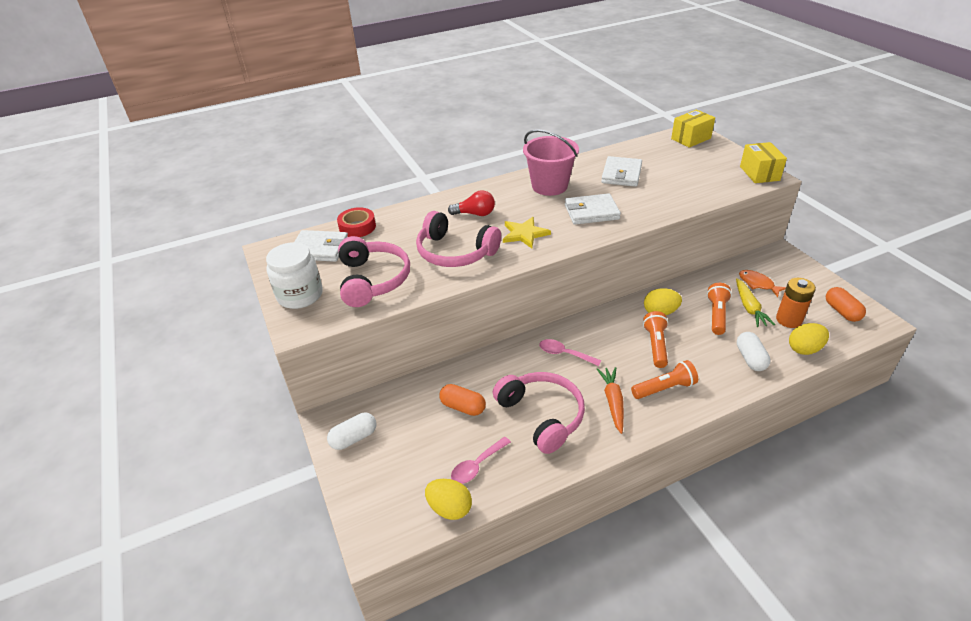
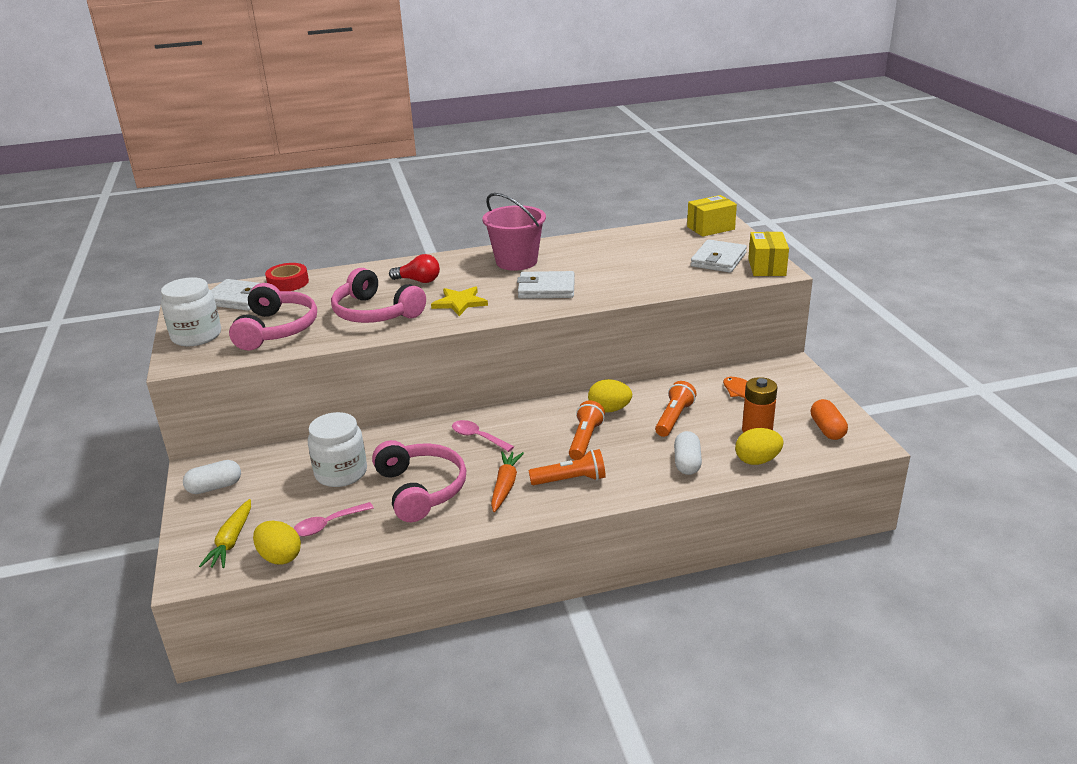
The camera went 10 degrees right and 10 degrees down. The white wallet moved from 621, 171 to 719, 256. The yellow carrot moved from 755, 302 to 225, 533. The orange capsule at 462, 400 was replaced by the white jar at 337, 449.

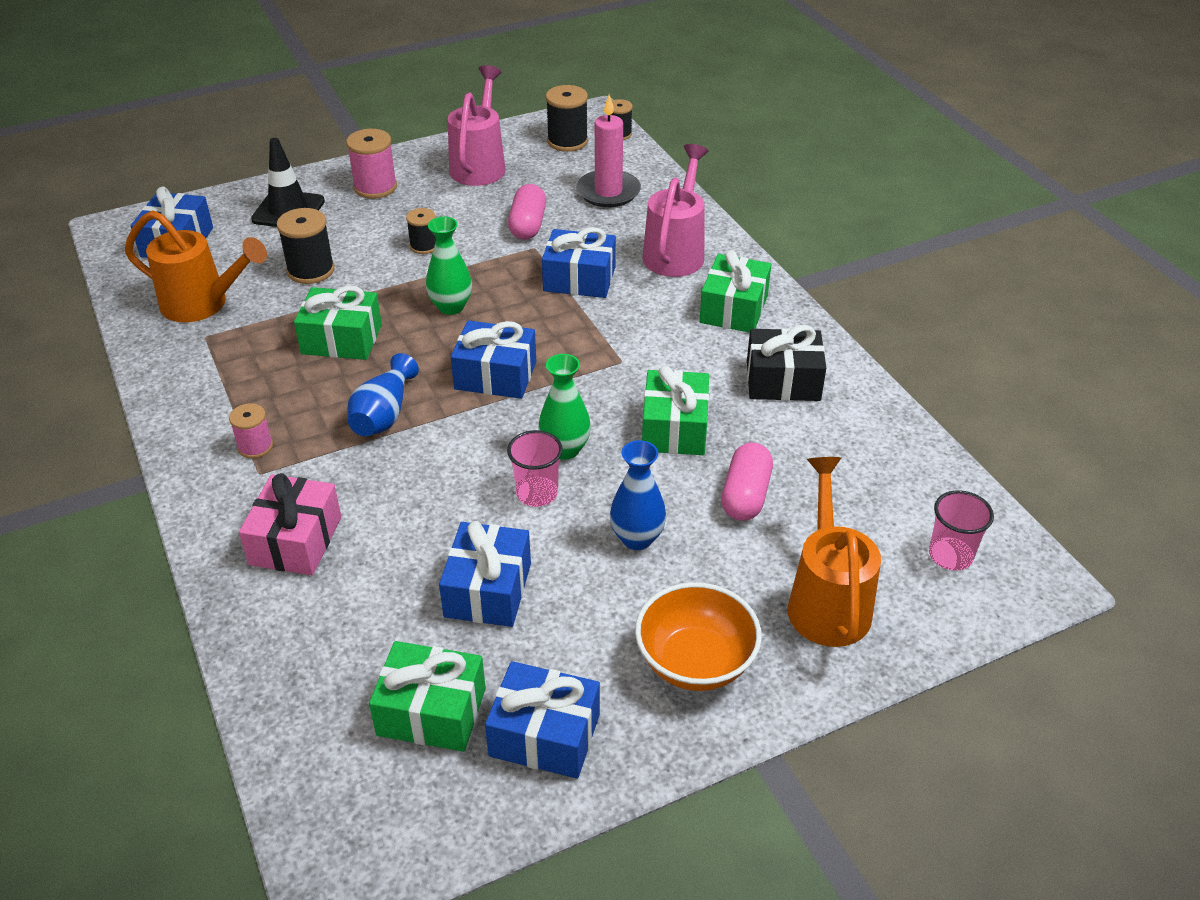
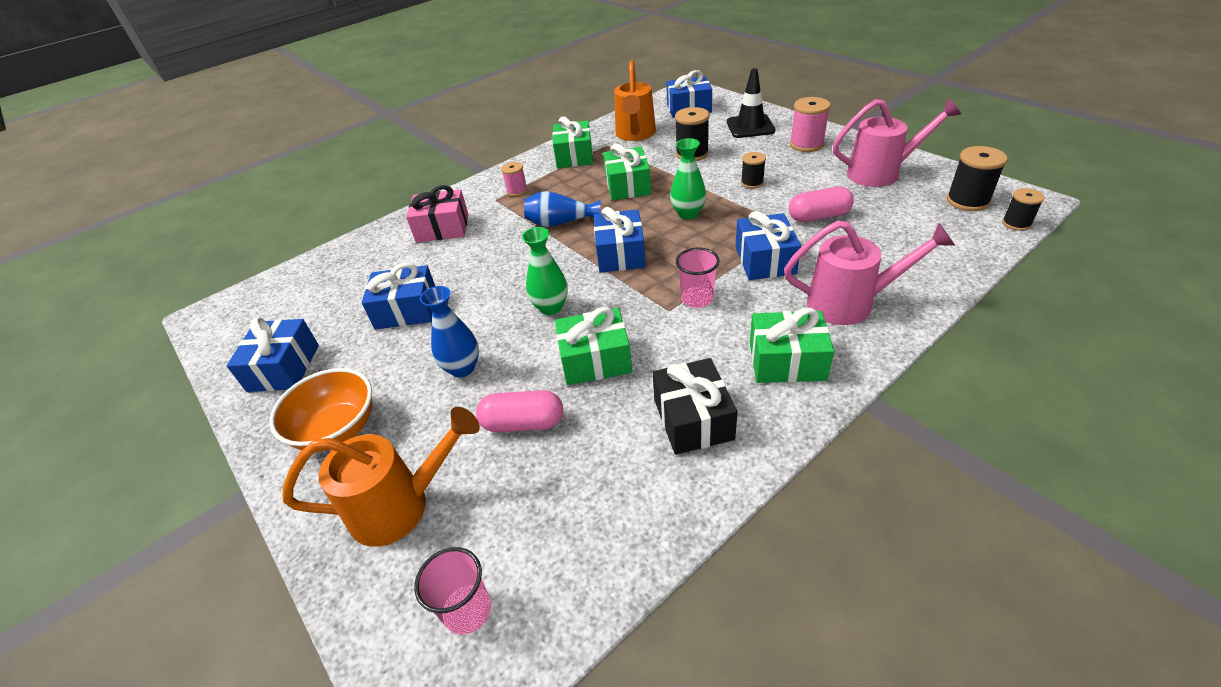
The camera went 80 degrees right and 0 degrees up. The pink candle at 608, 151 disappeared. The green gift moved from 427, 696 to 572, 142. The pink cup moved from 535, 468 to 698, 278.

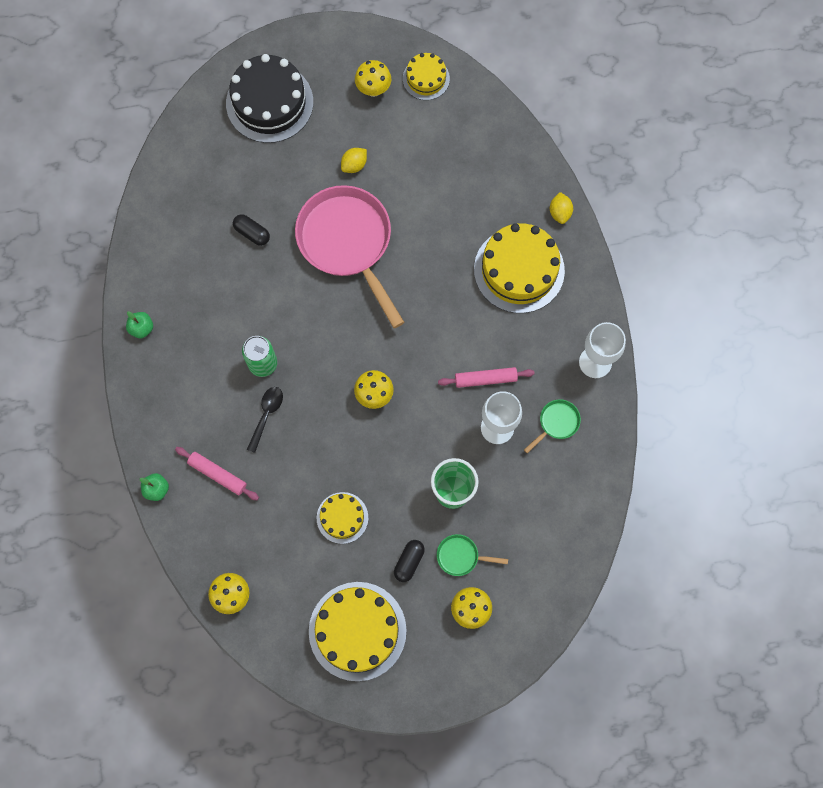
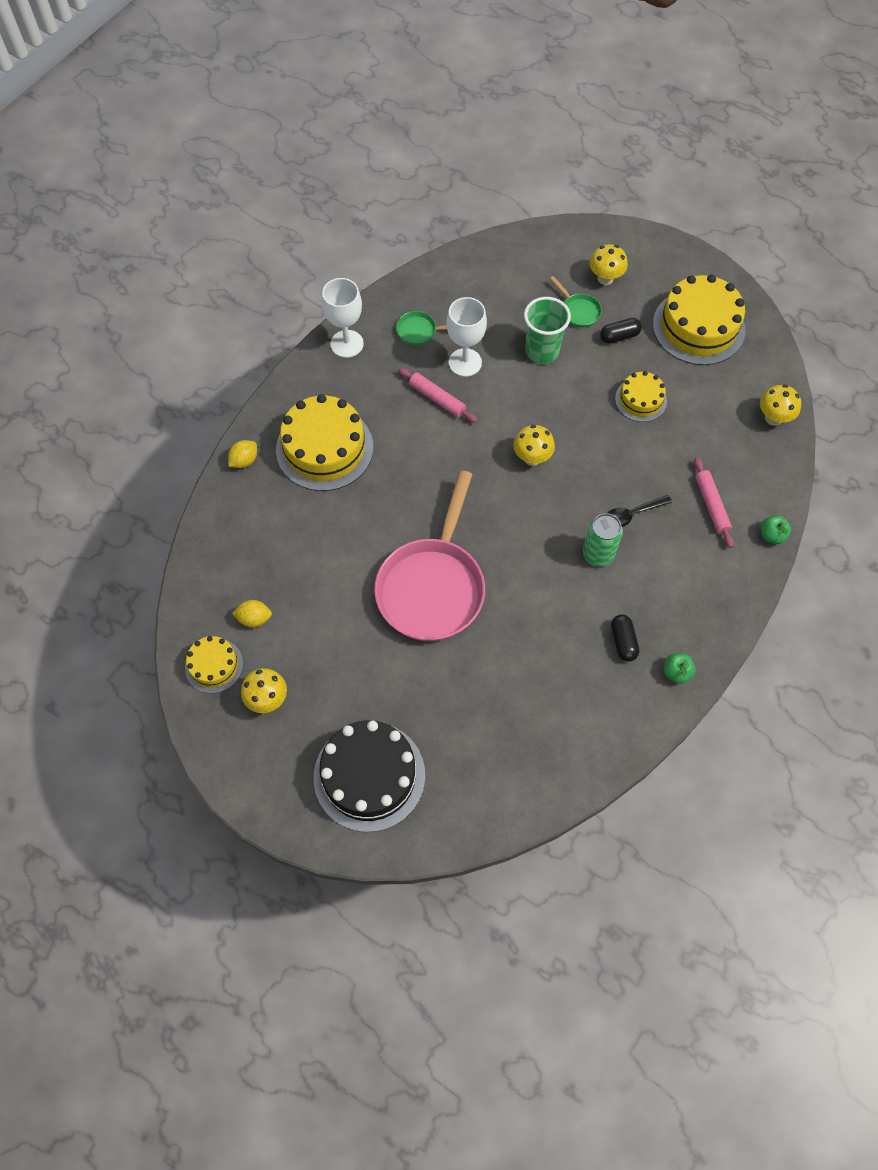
The camera went 135 degrees left and 10 degrees down. The black capsule moved from 251, 230 to 625, 638. The yellow lemon moved from 354, 160 to 252, 614.

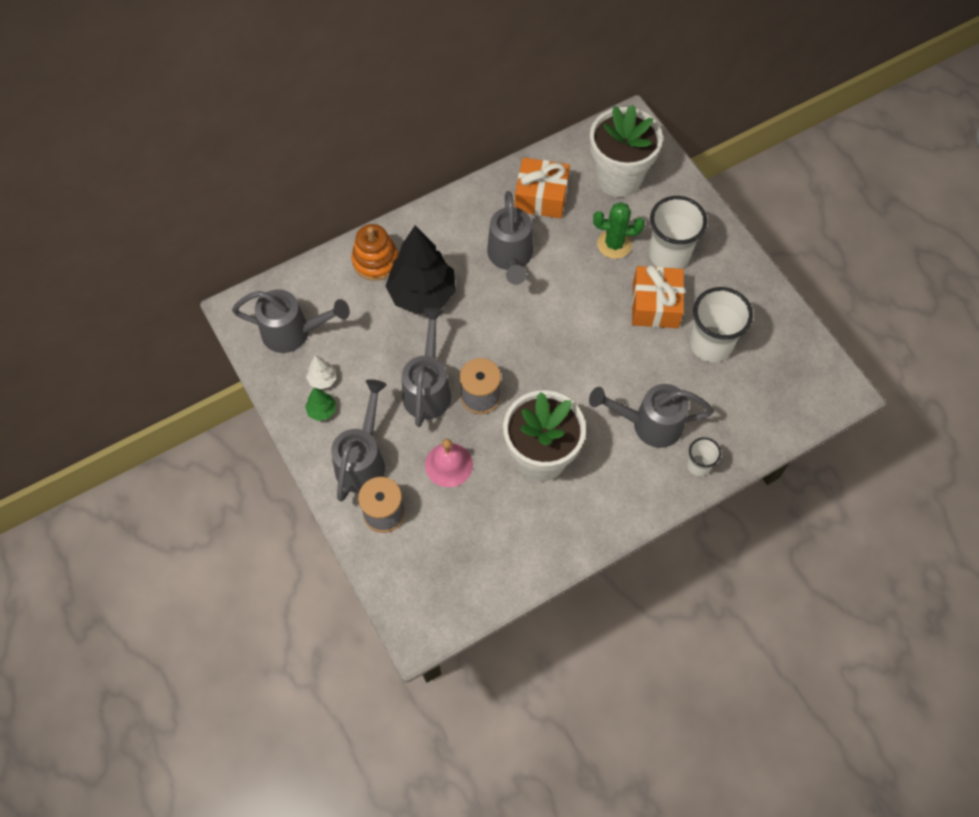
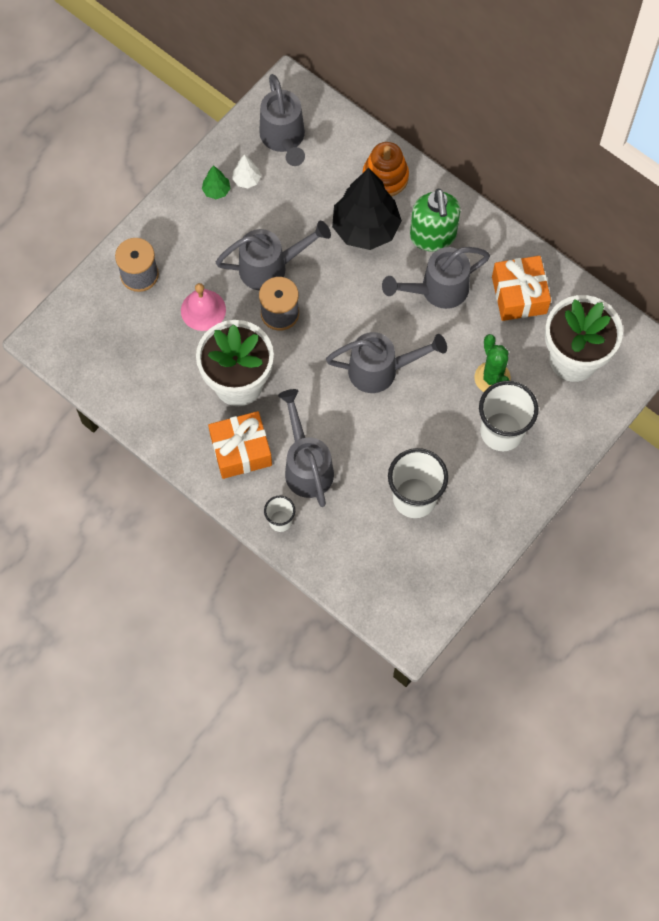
The camera went 70 degrees right and 5 degrees up. The green soap dispenser at 435, 220 appeared. The grey watering can moved from 359, 440 to 386, 362. The orange gift moved from 658, 296 to 240, 445.

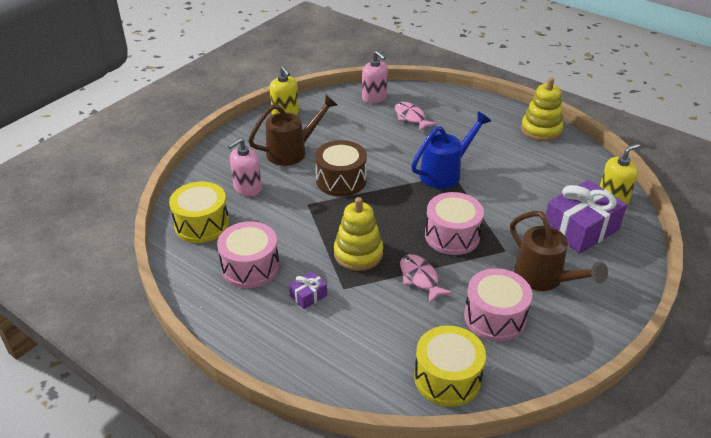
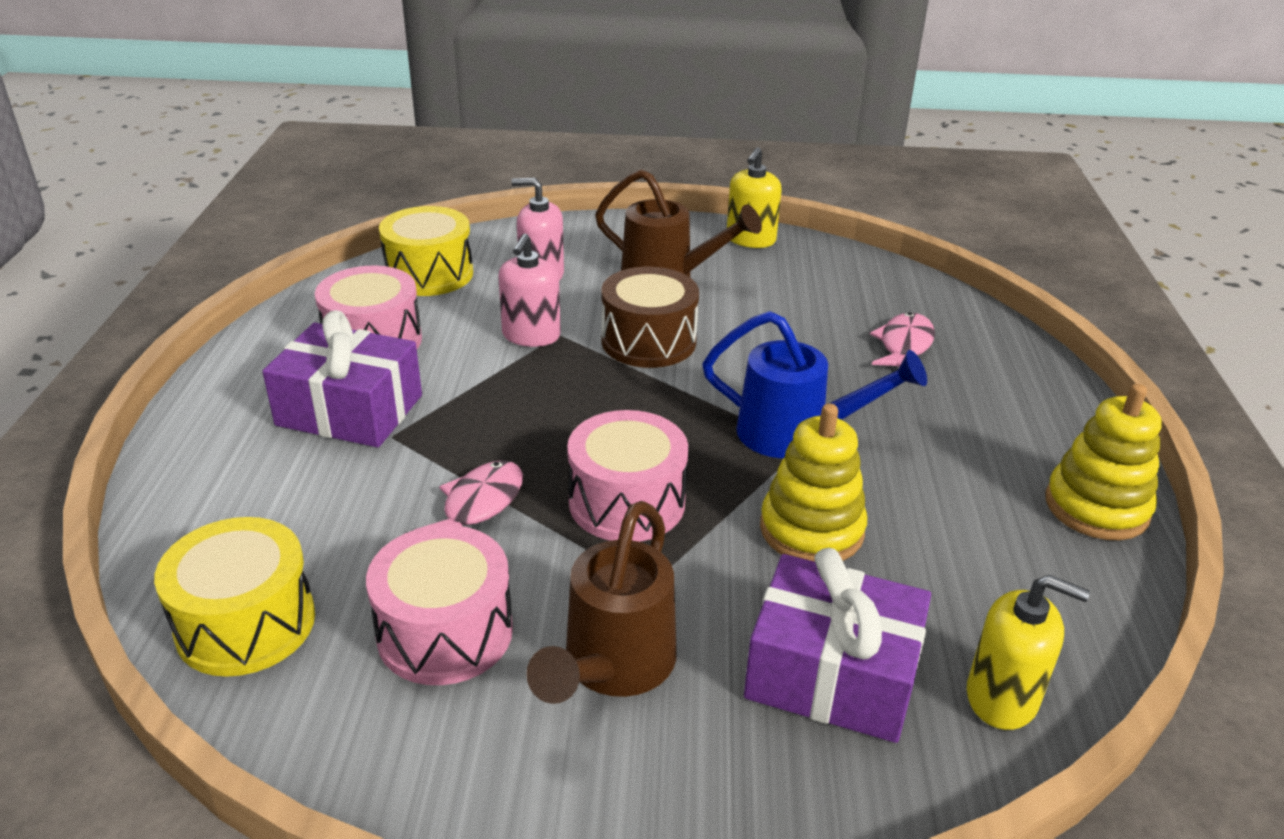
The camera went 55 degrees right and 5 degrees down. The yellow stacking toy moved from 358, 234 to 813, 482. The pink soap dispenser moved from 375, 77 to 529, 290. The purple gift at 308, 290 changed to 2.22 times the size.

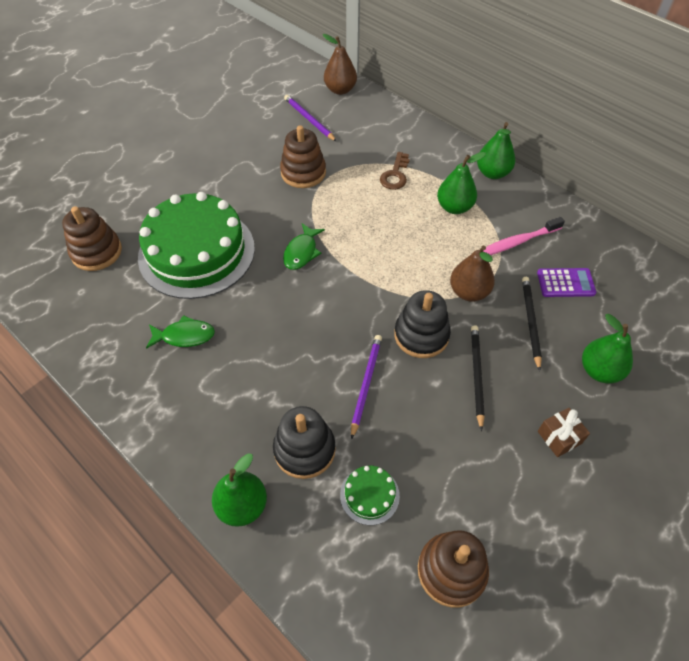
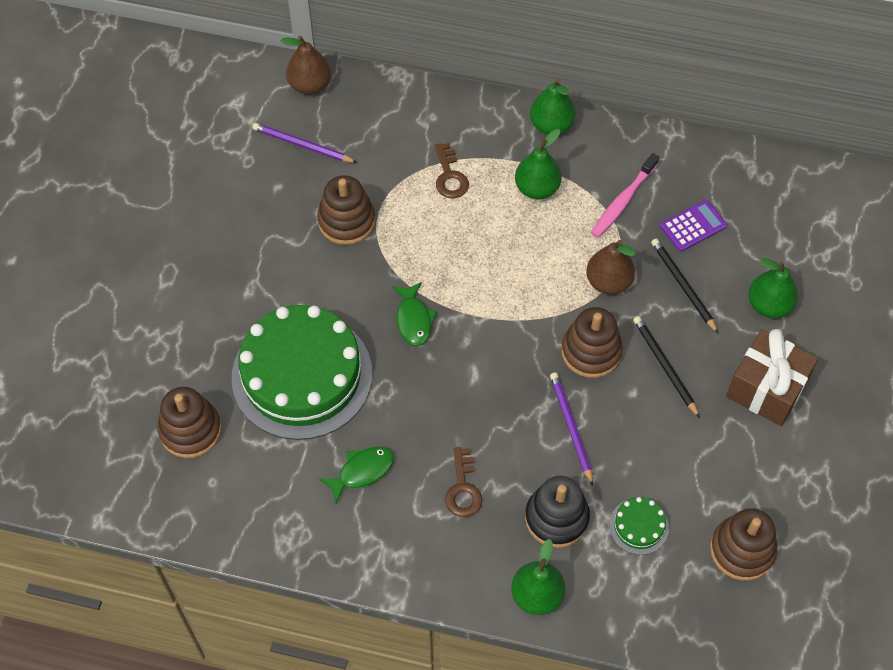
The camera went 30 degrees left and 5 degrees up. The brown key at 464, 482 appeared. The black stacking toy at 422, 324 became the brown stacking toy at 592, 342. The brown gift at 564, 432 changed to 1.94 times the size.

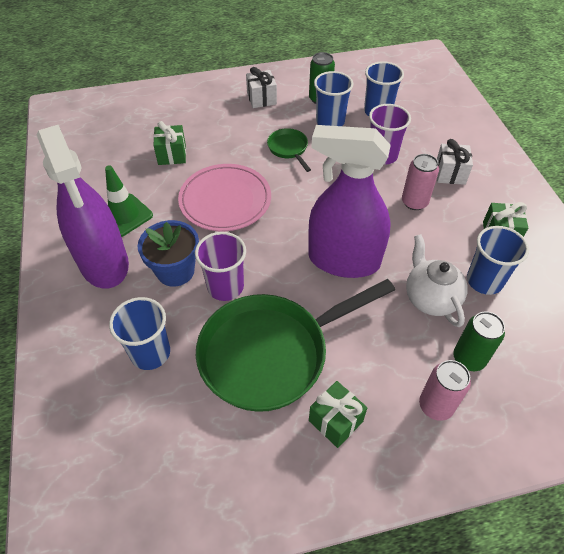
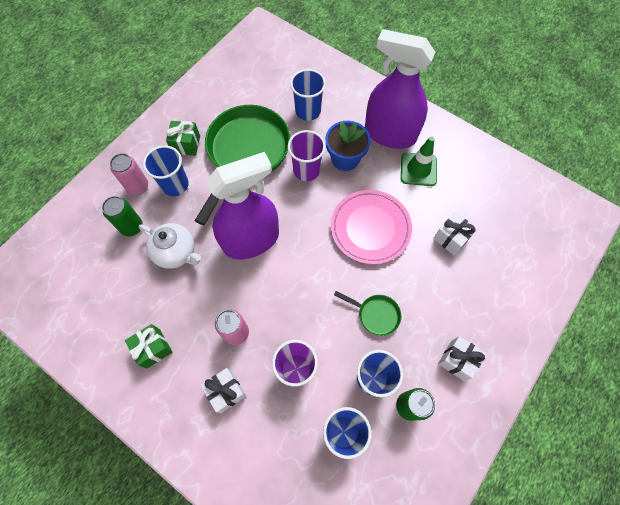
The camera went 140 degrees right and 15 degrees up. The blue cup moved from 498, 260 to 166, 170. The green gift at 169, 143 became the white gift at 455, 233.

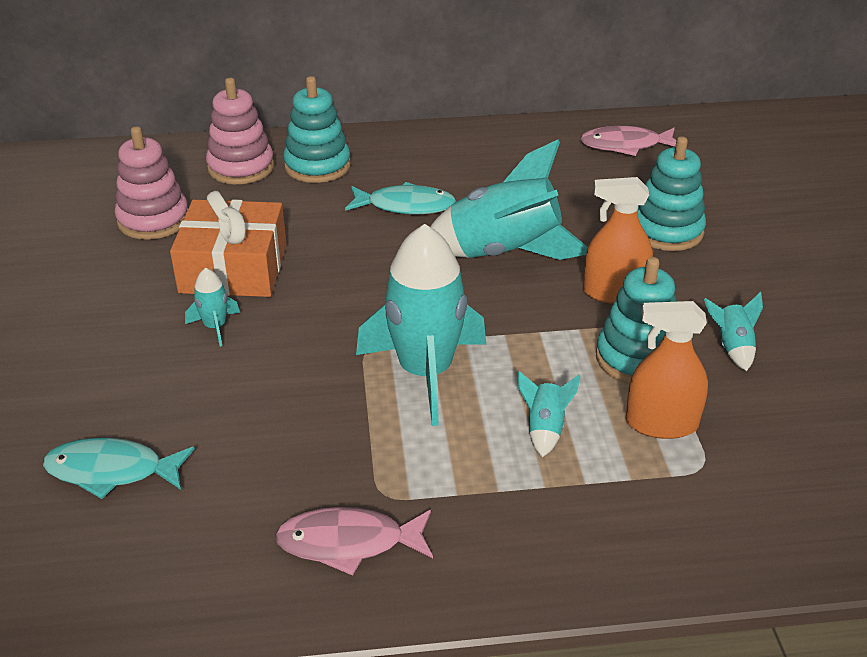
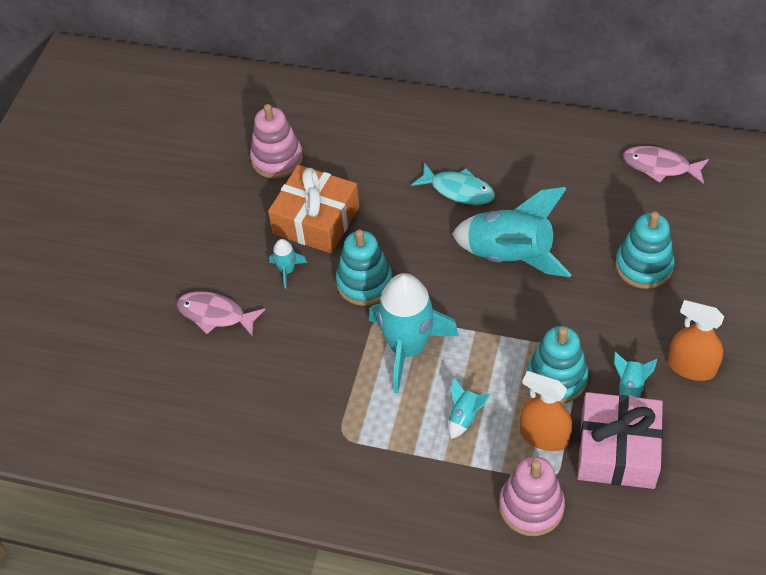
The camera went 25 degrees right and 15 degrees up. The turquoise fish at 119, 468 disappeared. The pink gift at 620, 440 appeared. The pink stacking toy moved from 240, 131 to 532, 496. The pink fish moved from 354, 541 to 220, 314. The turquoise stacking toy moved from 317, 129 to 364, 268. The orange spray bottle moved from 618, 240 to 696, 340.

